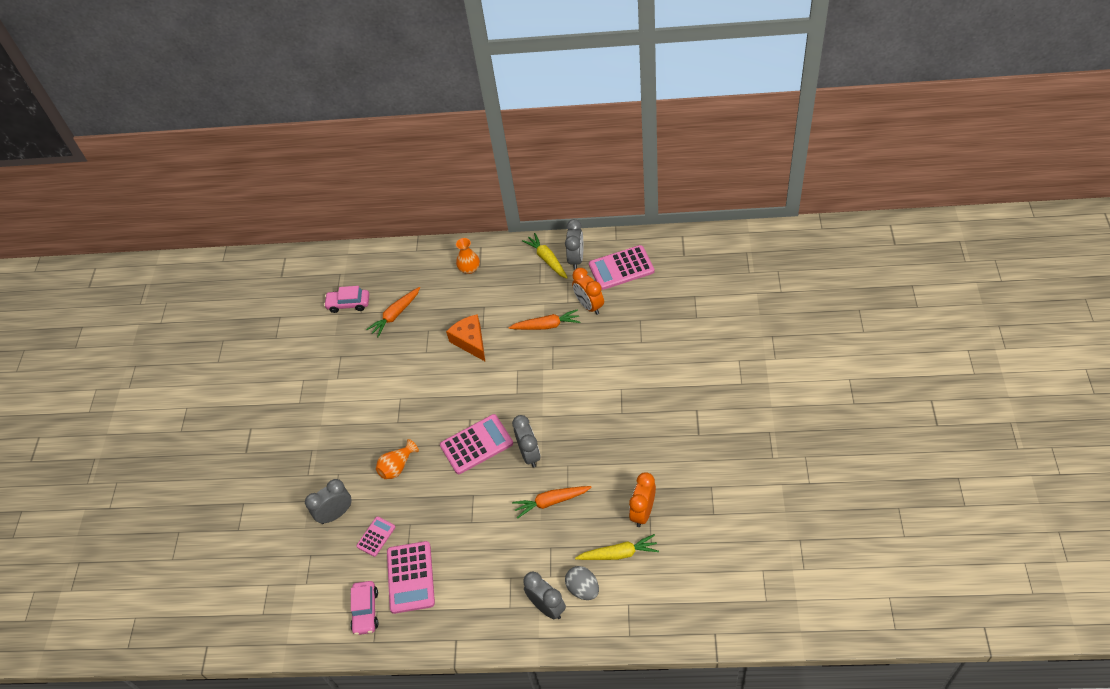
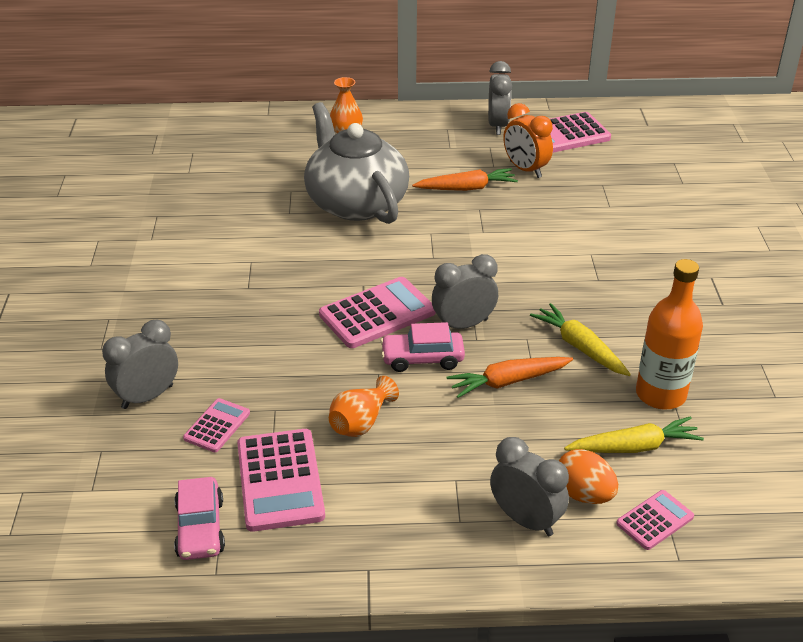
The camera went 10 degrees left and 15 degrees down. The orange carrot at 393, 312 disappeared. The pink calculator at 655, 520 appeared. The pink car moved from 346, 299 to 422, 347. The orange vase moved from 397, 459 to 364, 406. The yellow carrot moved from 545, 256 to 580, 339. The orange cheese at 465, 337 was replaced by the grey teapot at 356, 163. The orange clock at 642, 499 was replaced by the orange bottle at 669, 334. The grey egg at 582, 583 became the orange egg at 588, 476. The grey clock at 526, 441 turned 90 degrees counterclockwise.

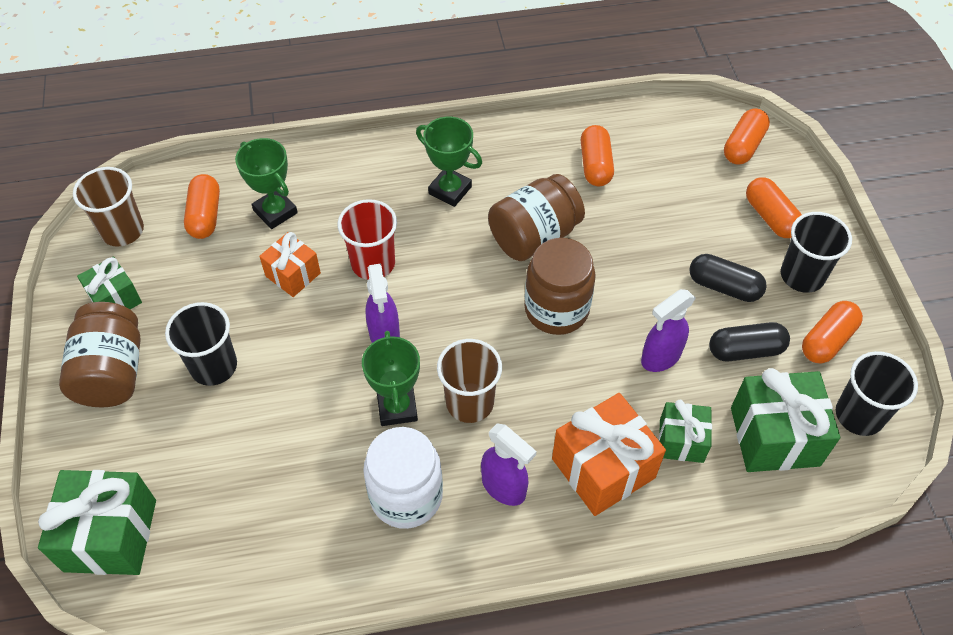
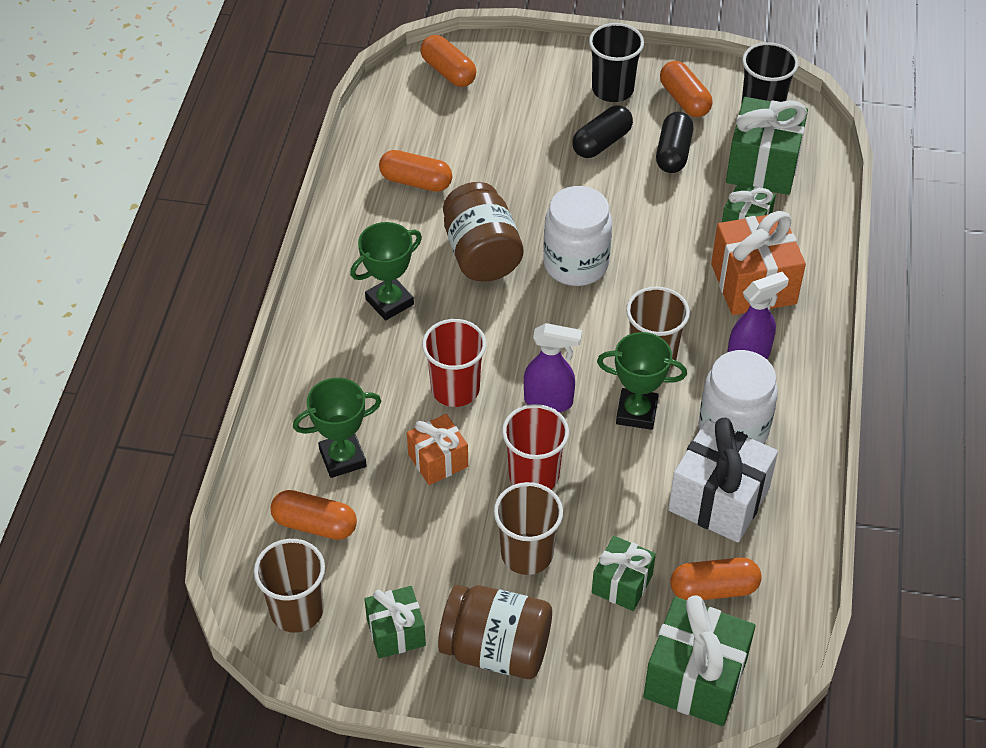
The camera went 70 degrees left and 5 degrees down. The purple spray bottle at 668, 330 disappeared. The red cup at 535, 446 appeared. The green gift at 624, 573 appeared. The white gift at 723, 480 appeared. The orange capsule moved from 774, 207 to 716, 578. The black cup at 201, 344 became the brown cup at 528, 528. The brown jar at 560, 286 became the white jar at 577, 236.

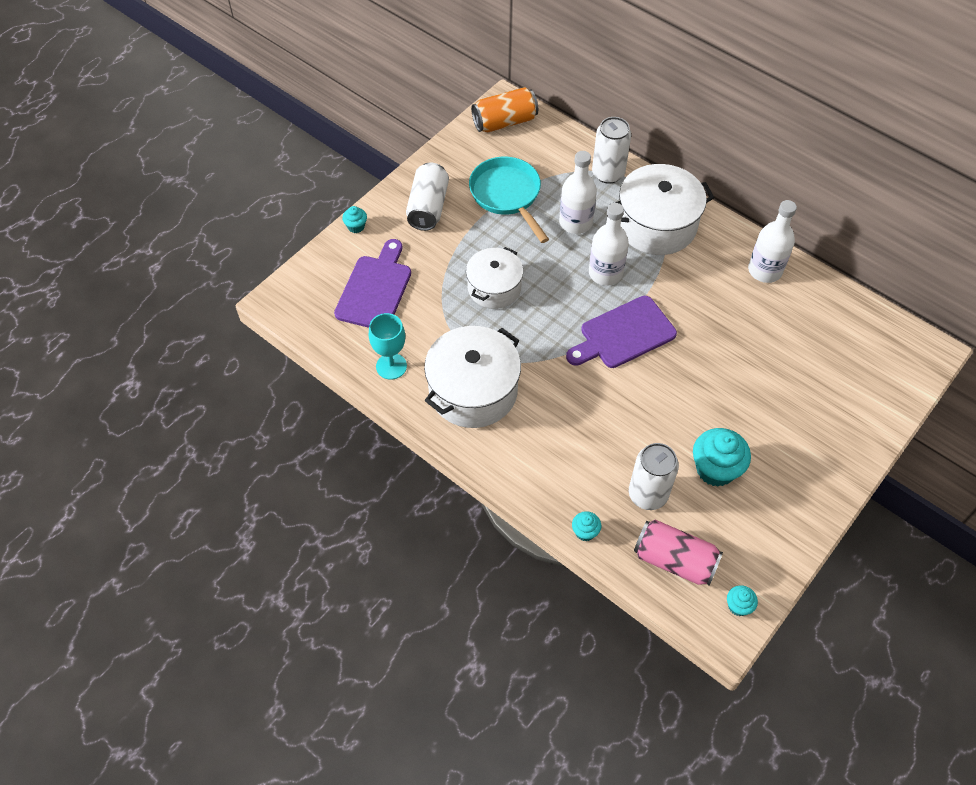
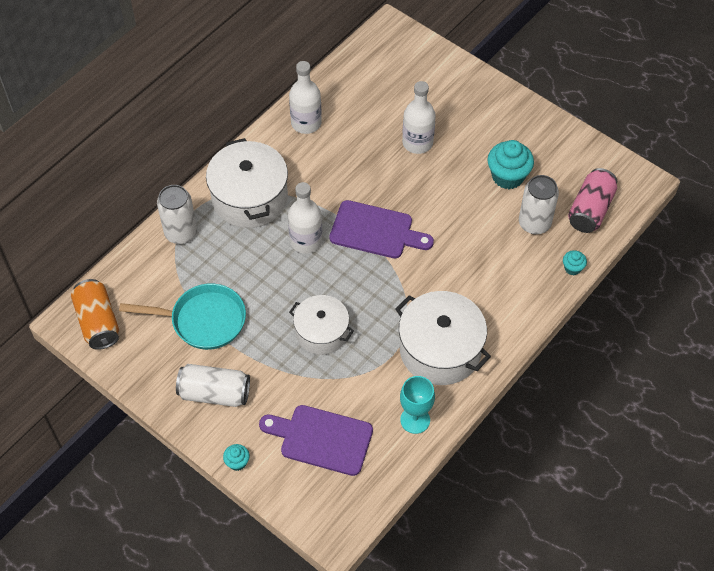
The camera went 90 degrees left and 0 degrees up. The turquoise cupcake at 742, 600 disappeared. The white bottle moved from 578, 192 to 419, 117. The turquoise pan at 509, 200 turned 150 degrees counterclockwise. The purple cutting board at 621, 332 turned 45 degrees counterclockwise.

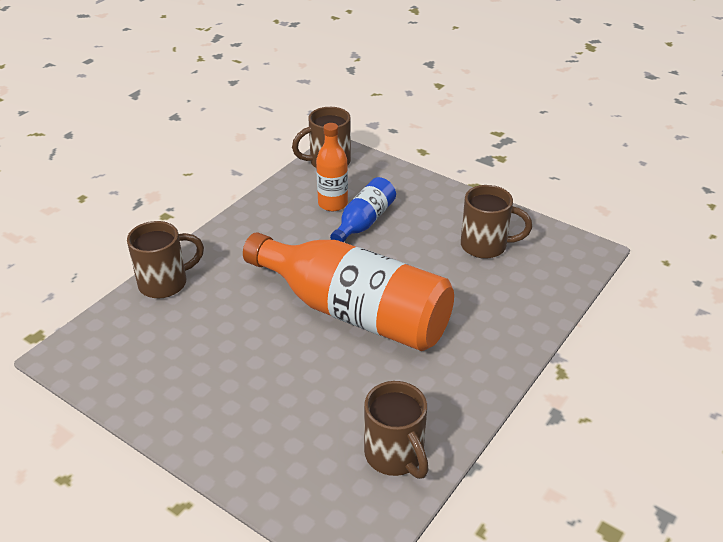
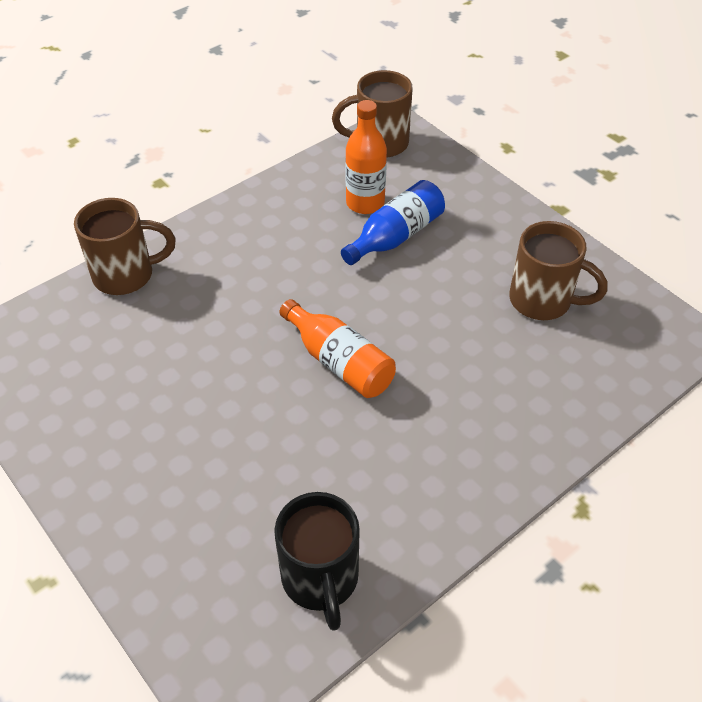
The camera went 15 degrees right and 10 degrees up. The brown mug at 396, 430 became the black mug at 317, 561. The orange bottle at 348, 291 changed to 0.48 times the size.

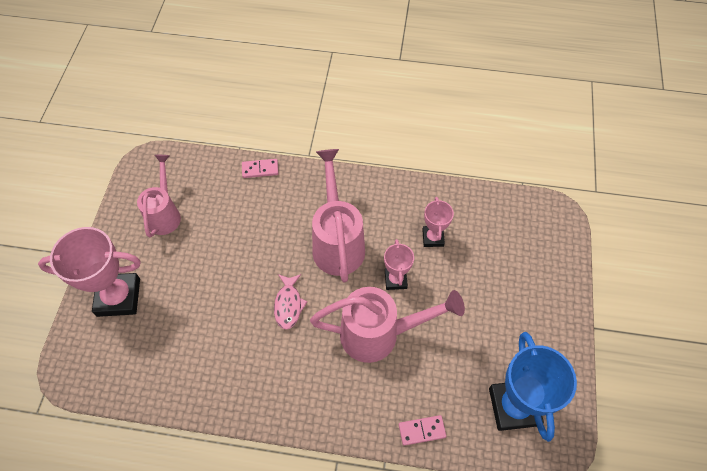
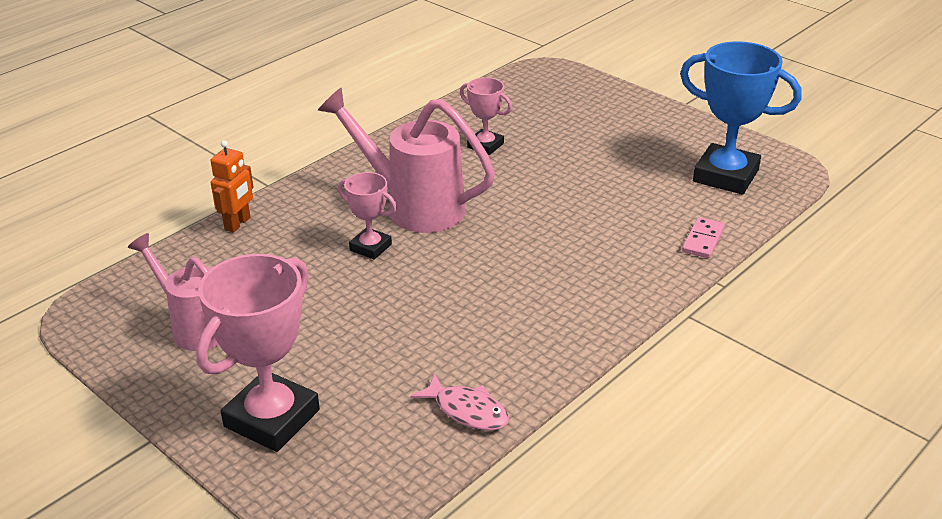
The camera went 55 degrees left and 25 degrees down. The pink watering can at 387, 325 disappeared. The pink fish moved from 291, 302 to 459, 402. The pink trophy moved from 399, 264 to 367, 216. The pink domino at 260, 168 was replaced by the orange robot at 232, 186.

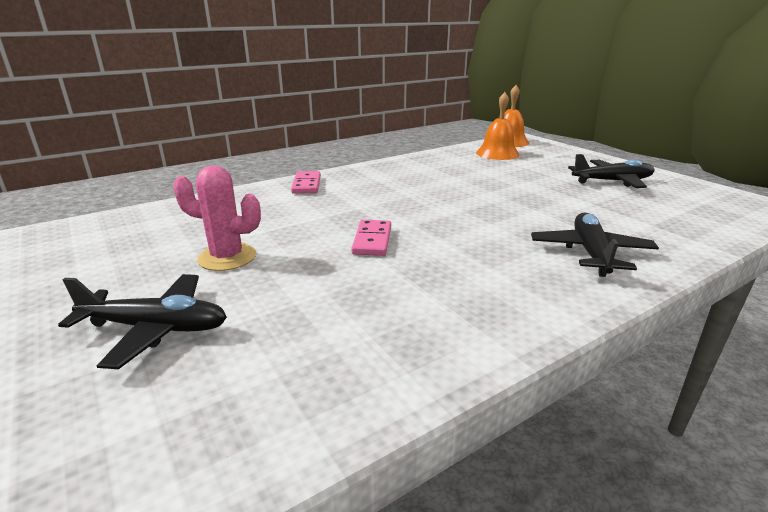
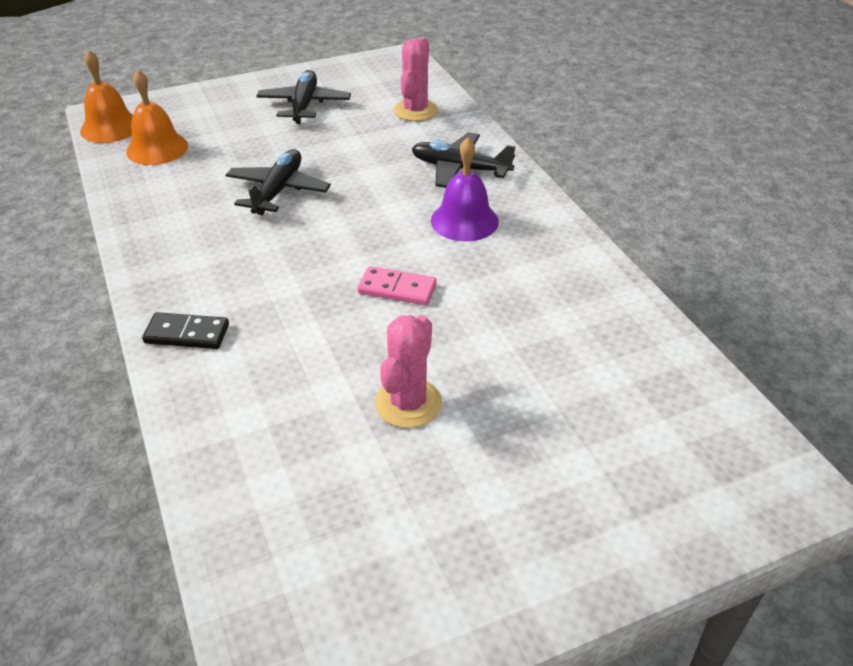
The camera went 80 degrees left and 15 degrees up. The pink cactus at 415, 79 appeared. The purple bell at 465, 189 appeared. The black plane moved from 142, 321 to 278, 182. The pink domino at 306, 182 became the black domino at 185, 330.

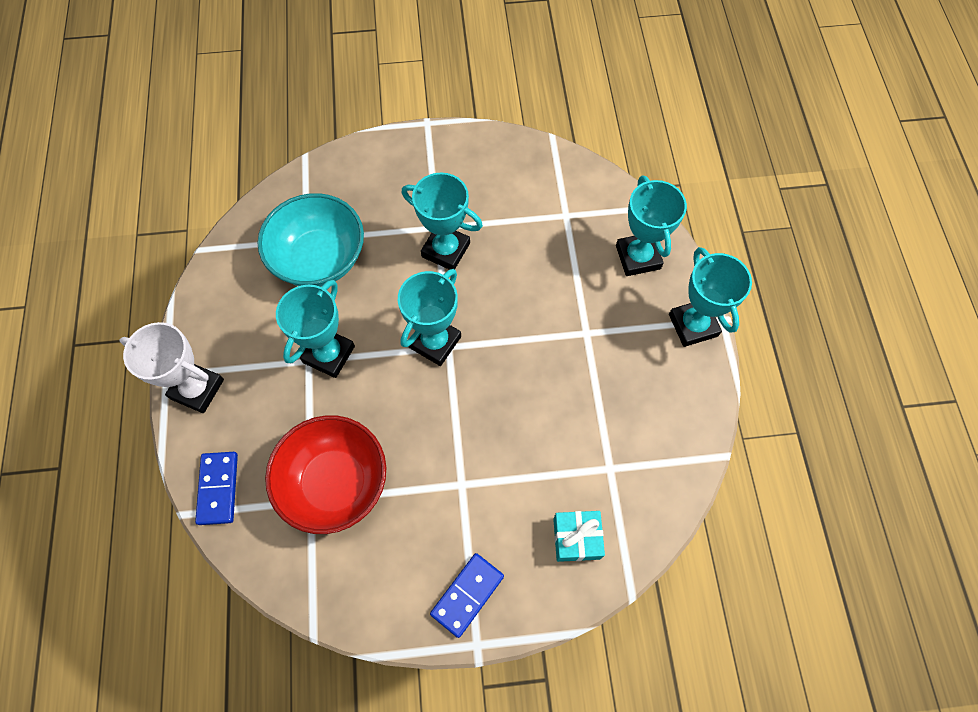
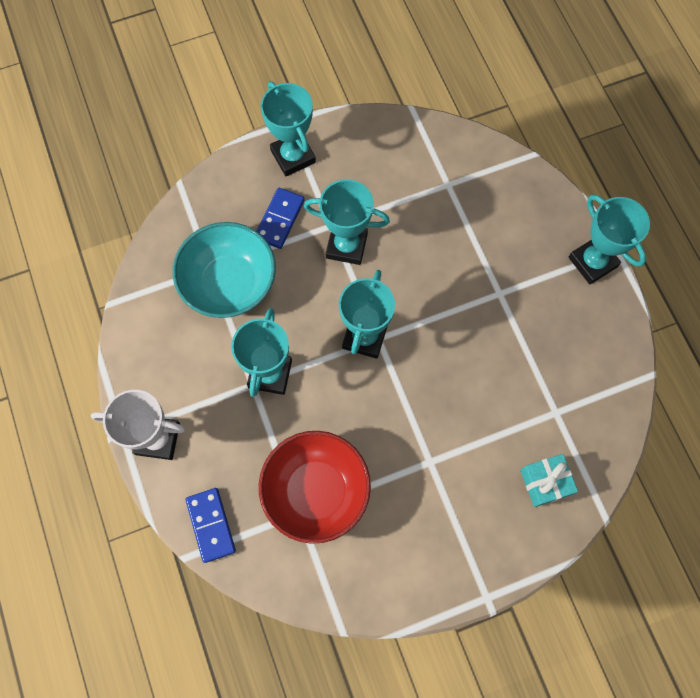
The camera went 15 degrees left and 5 degrees up. The blue domino moved from 467, 595 to 281, 218. The turquoise trophy moved from 651, 226 to 288, 129.

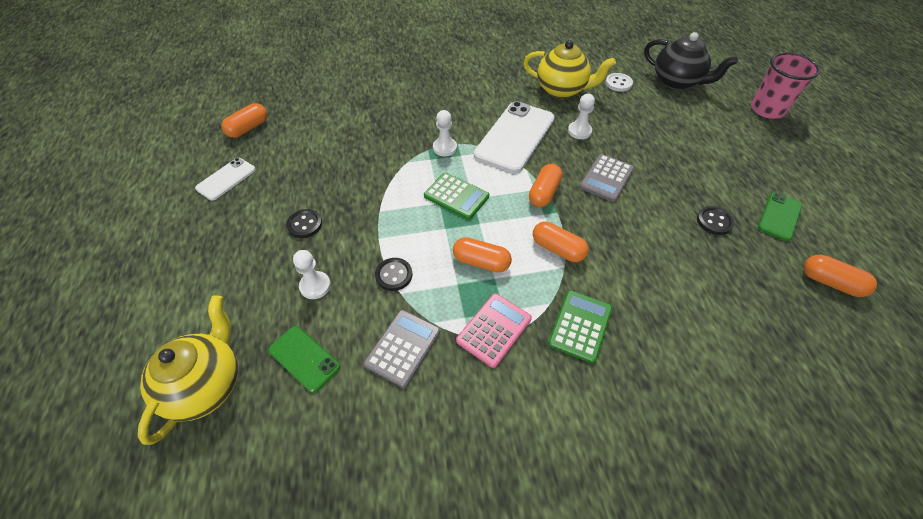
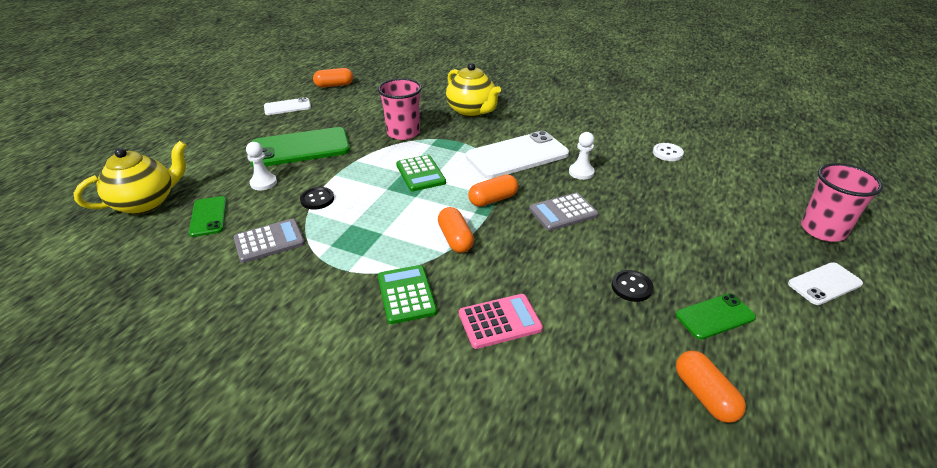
The camera went 35 degrees right and 15 degrees down. The white pawn at 445, 133 disappeared. The orange capsule at 482, 254 disappeared. The black teapot at 691, 61 disappeared. The pink cup at 400, 109 appeared. The white phone at 825, 283 appeared. The pink calculator moved from 494, 331 to 501, 321. The yellow teapot moved from 569, 69 to 473, 90. The black button at 304, 223 was replaced by the green phone at 300, 147. The green calculator at 580, 326 turned 75 degrees counterclockwise.

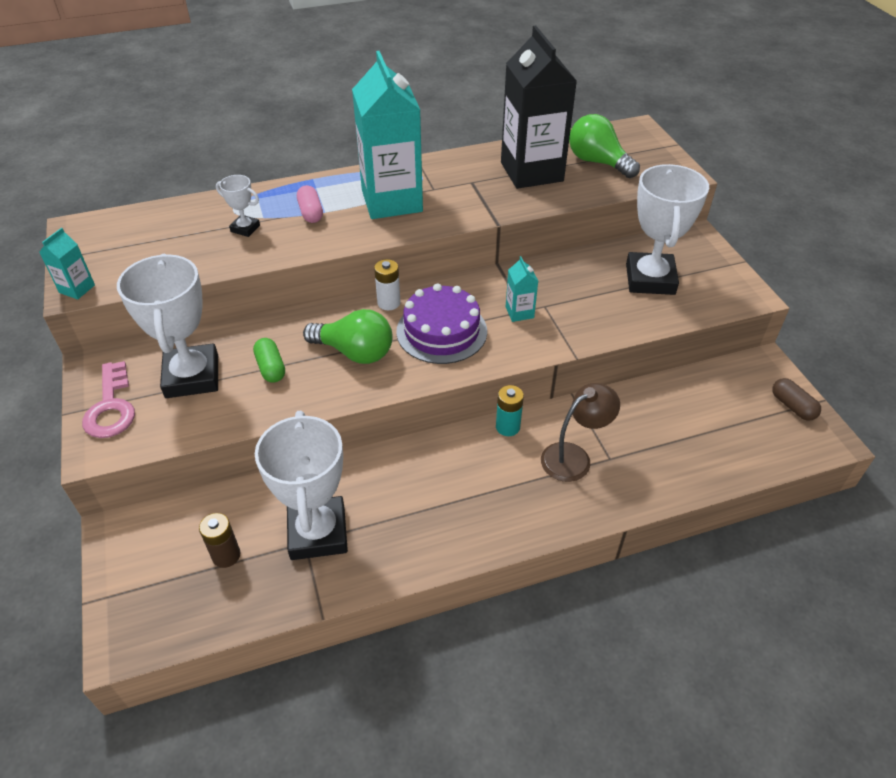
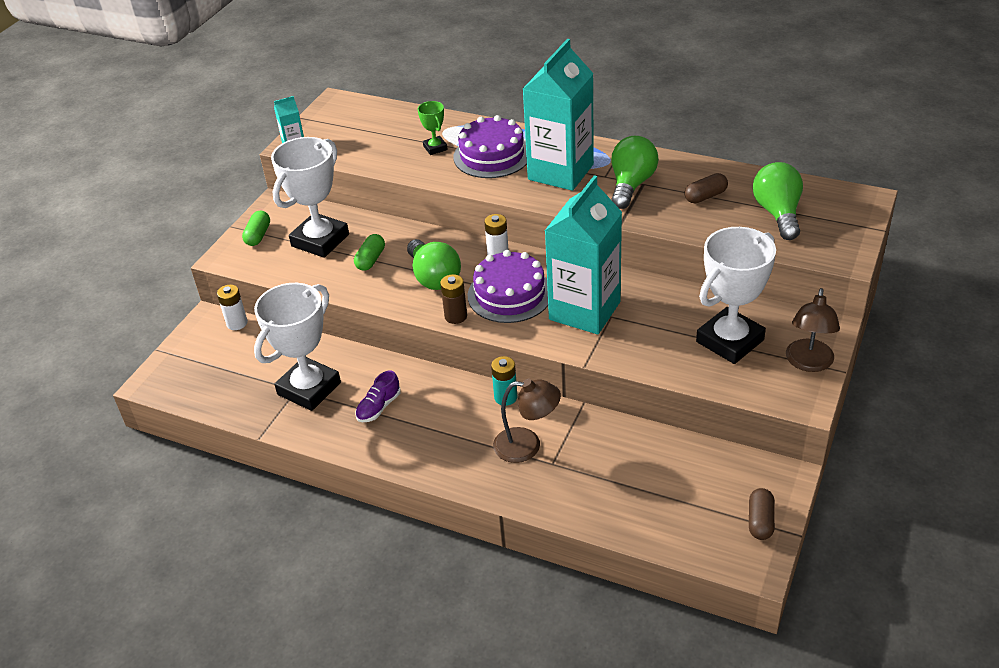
The camera went 45 degrees right and 5 degrees down. The white battery at 232, 307 appeared. The purple shoe at 378, 396 appeared. The green light bulb at 635, 172 appeared. The brown lamp at 813, 330 appeared. The brown battery moved from 220, 540 to 453, 299. The pink key at 108, 399 was replaced by the green capsule at 256, 228. The pink capsule at 310, 204 was replaced by the purple cake at 490, 146. The black carton at 539, 107 was replaced by the brown capsule at 706, 188. The white trophy at 238, 206 became the green trophy at 433, 128. The turquoise carton at 522, 289 changed to 2.40 times the size.

